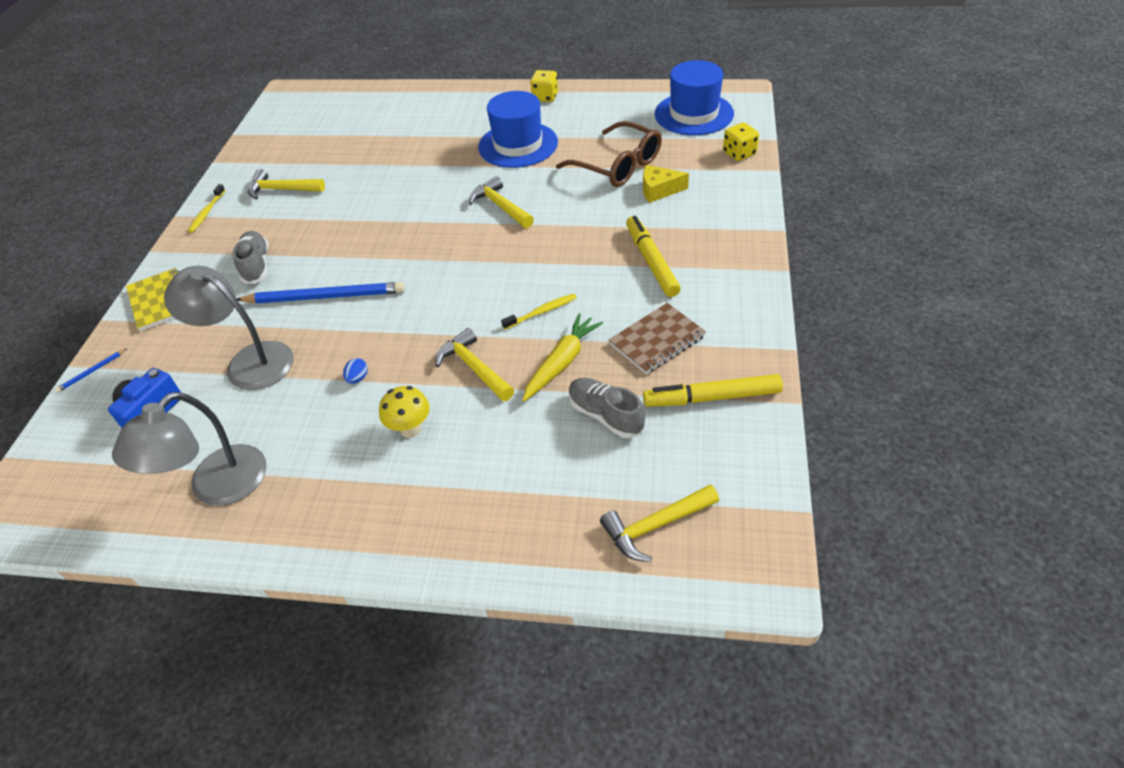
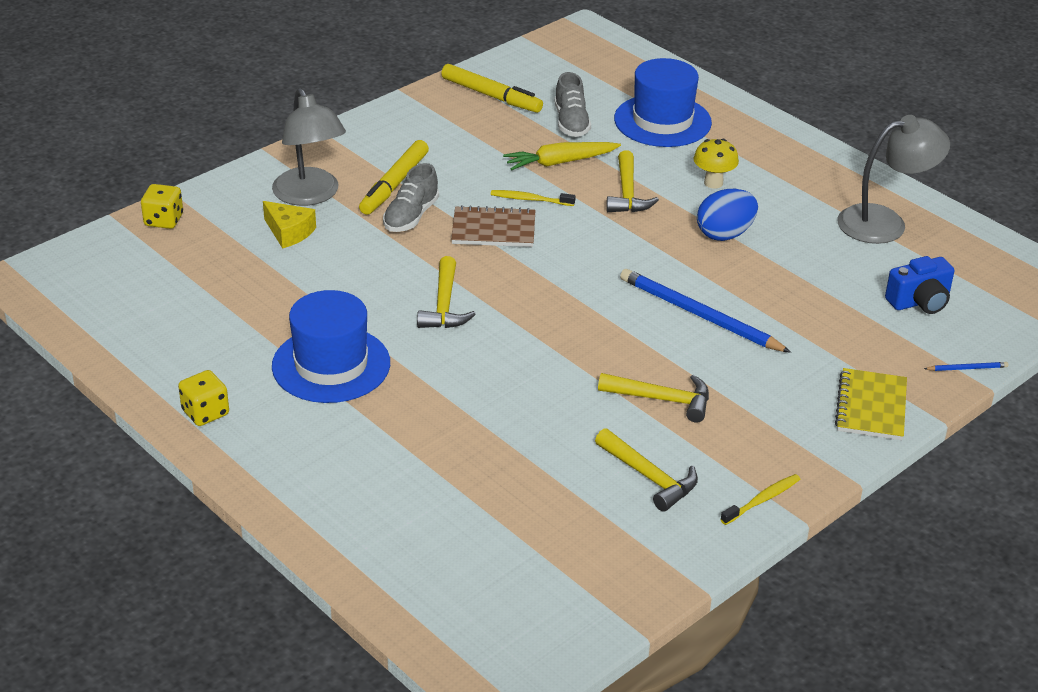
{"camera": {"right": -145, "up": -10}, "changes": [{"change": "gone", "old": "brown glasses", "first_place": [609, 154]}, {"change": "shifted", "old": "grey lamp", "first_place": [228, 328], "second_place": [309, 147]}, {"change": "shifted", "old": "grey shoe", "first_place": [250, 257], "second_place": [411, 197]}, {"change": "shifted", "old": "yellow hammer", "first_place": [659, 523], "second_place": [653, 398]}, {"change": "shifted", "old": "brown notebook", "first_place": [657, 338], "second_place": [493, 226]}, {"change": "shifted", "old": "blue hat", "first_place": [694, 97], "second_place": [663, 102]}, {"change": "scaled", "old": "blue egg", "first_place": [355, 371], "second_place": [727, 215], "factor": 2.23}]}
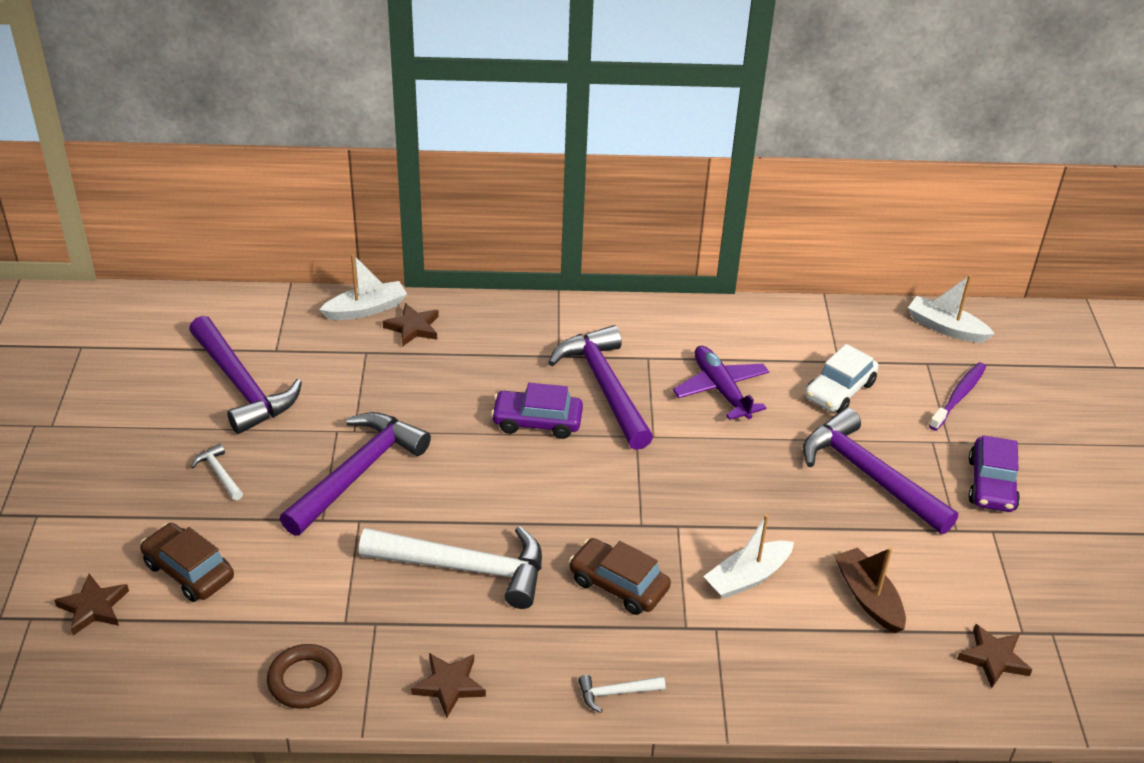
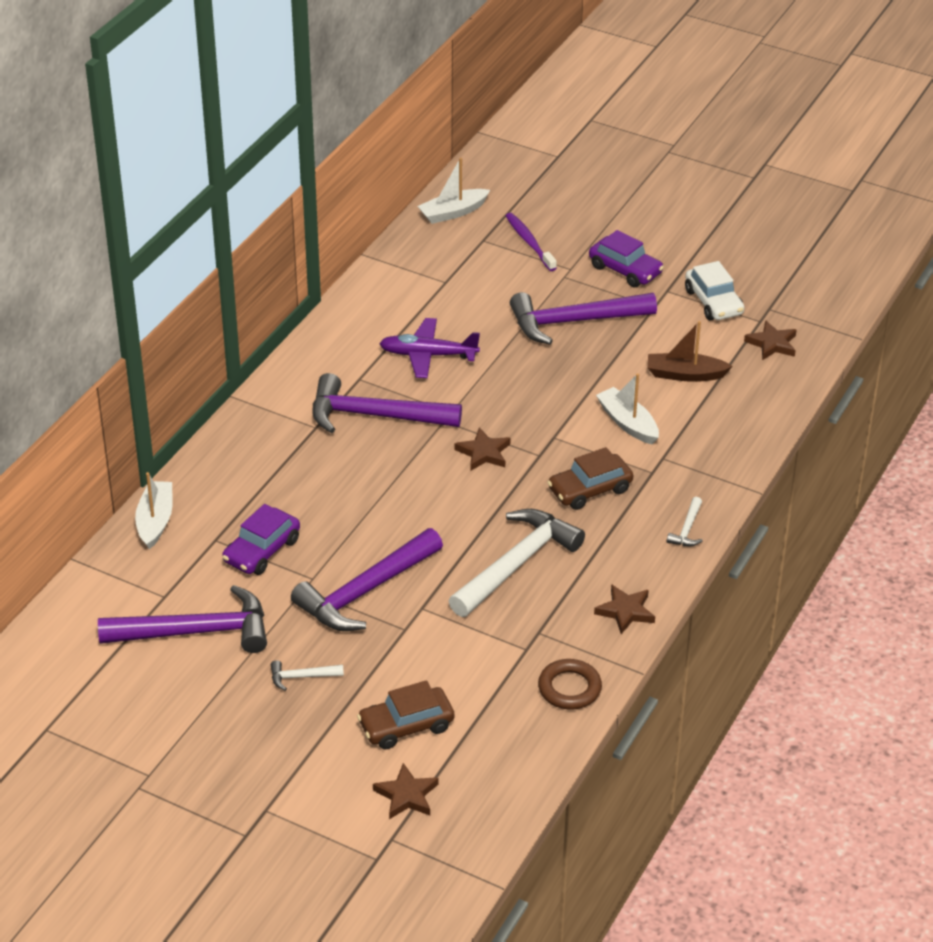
{"camera": {"right": -60, "up": 0}, "changes": [{"change": "shifted", "old": "brown star", "first_place": [411, 325], "second_place": [482, 449]}, {"change": "shifted", "old": "purple car", "first_place": [537, 411], "second_place": [261, 539]}, {"change": "shifted", "old": "white car", "first_place": [842, 378], "second_place": [714, 291]}, {"change": "rotated", "old": "purple hammer", "first_place": [355, 474], "second_place": [367, 579], "degrees": -105}, {"change": "rotated", "old": "white boat", "first_place": [748, 556], "second_place": [627, 409], "degrees": 150}]}
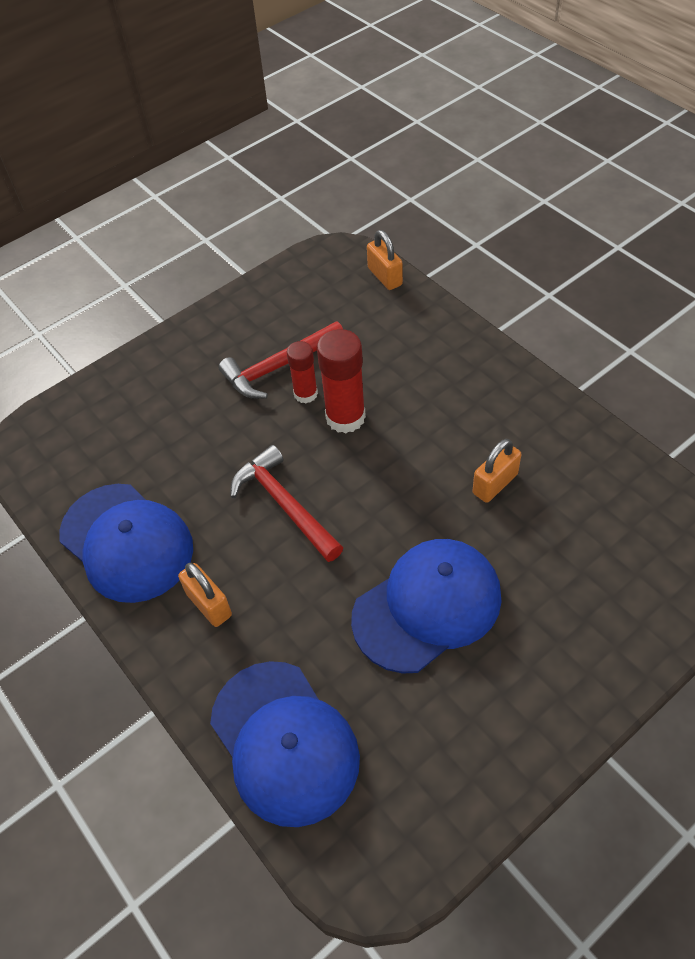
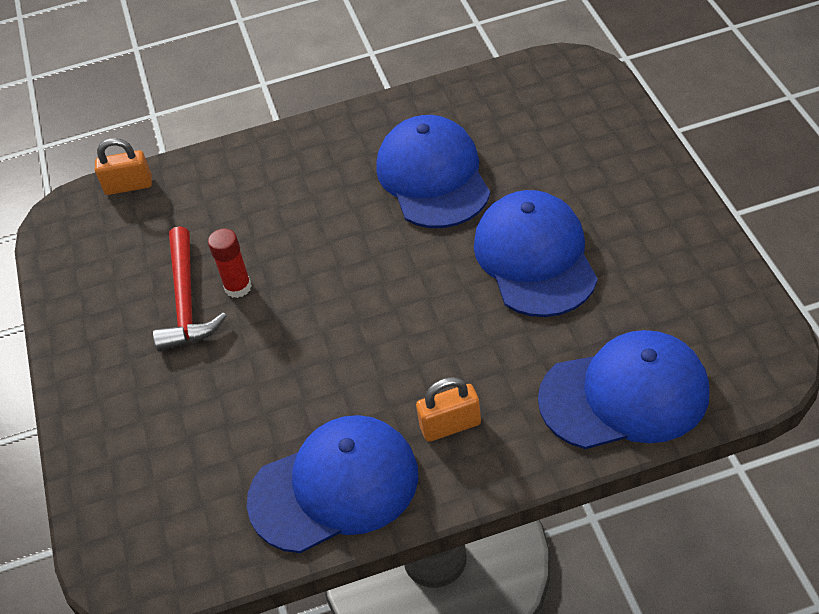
{"camera": {"right": -65, "up": -5}, "changes": [{"change": "gone", "old": "red hammer", "first_place": [286, 503]}, {"change": "gone", "old": "red glue stick", "first_place": [341, 381]}, {"change": "swapped", "old": "orange padlock", "new": "blue cap", "first_place": [496, 471], "second_place": [433, 171]}]}
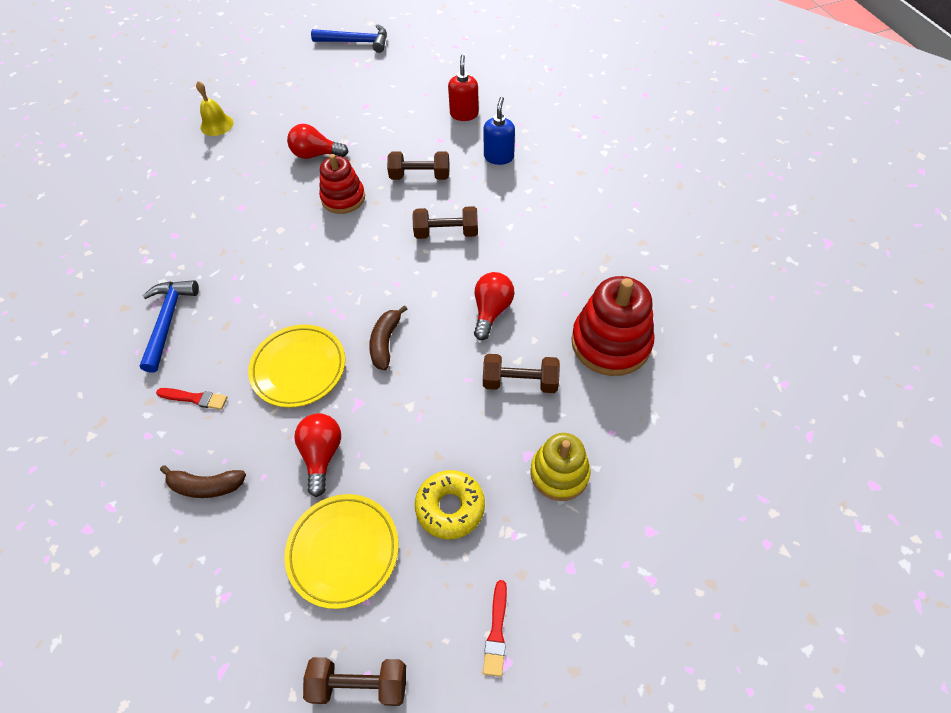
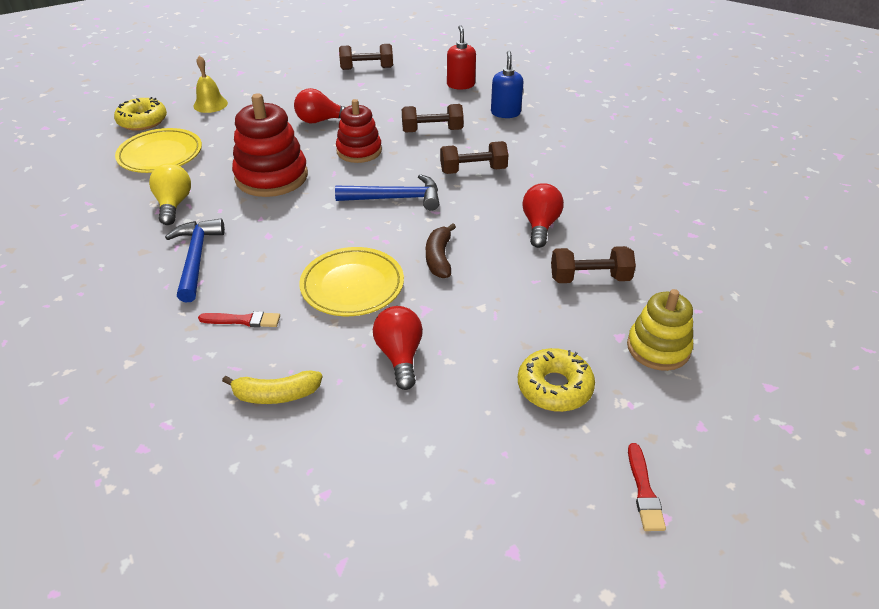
{"camera": {"right": -10, "up": -15}, "changes": [{"change": "new", "new": "yellow donut", "second_place": [140, 114]}, {"change": "new", "new": "yellow light bulb", "second_place": [170, 194]}, {"change": "shifted", "old": "yellow plate", "first_place": [341, 551], "second_place": [158, 150]}, {"change": "shifted", "old": "brown dumbbell", "first_place": [354, 681], "second_place": [366, 57]}, {"change": "shifted", "old": "blue hammer", "first_place": [349, 38], "second_place": [387, 192]}, {"change": "shifted", "old": "red stacking toy", "first_place": [613, 326], "second_place": [270, 145]}, {"change": "repainted", "old": "brown banana", "new": "yellow banana", "first_place": [203, 481], "second_place": [272, 387]}]}
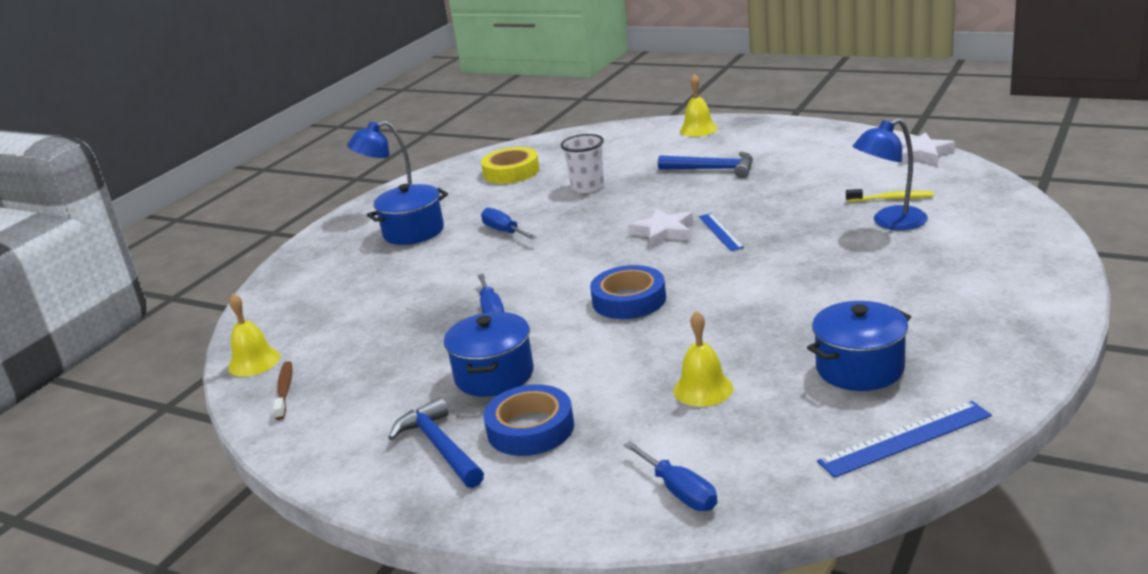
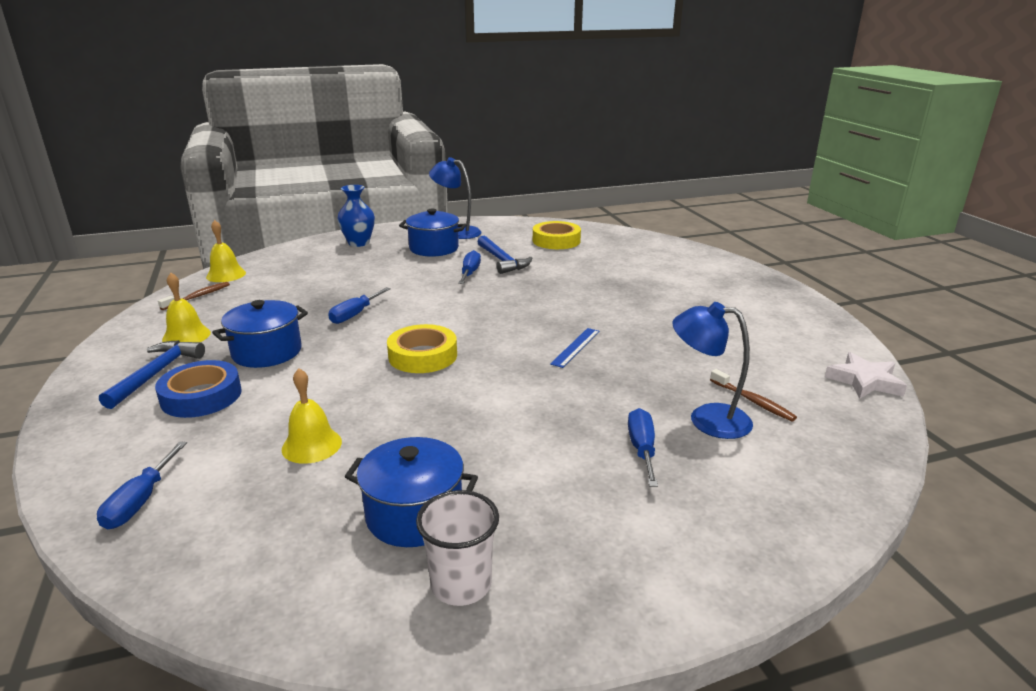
{"camera": {"right": 40, "up": 0}, "changes": [{"change": "gone", "old": "white star", "first_place": [661, 228]}, {"change": "gone", "old": "blue ruler", "first_place": [904, 439]}, {"change": "new", "new": "blue vase", "second_place": [356, 216]}, {"change": "new", "new": "blue screwdriver", "second_place": [643, 447]}, {"change": "shifted", "old": "white cup", "first_place": [582, 163], "second_place": [457, 548]}, {"change": "shifted", "old": "blue hammer", "first_place": [705, 165], "second_place": [505, 255]}, {"change": "shifted", "old": "yellow bell", "first_place": [699, 105], "second_place": [186, 307]}, {"change": "repainted", "old": "blue tape", "new": "yellow tape", "first_place": [628, 292], "second_place": [422, 348]}, {"change": "repainted", "old": "yellow toothbrush", "new": "brown toothbrush", "first_place": [890, 195], "second_place": [753, 395]}]}
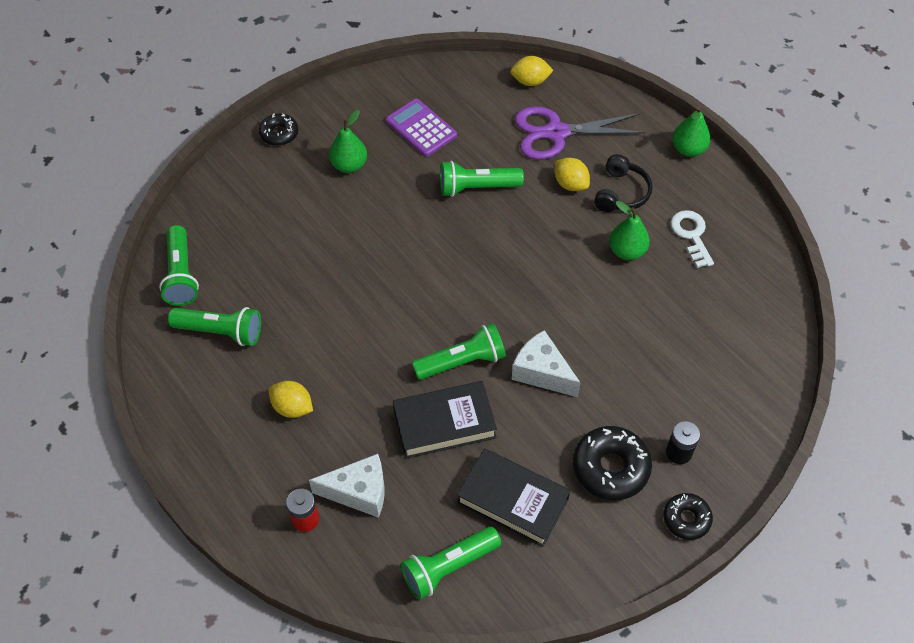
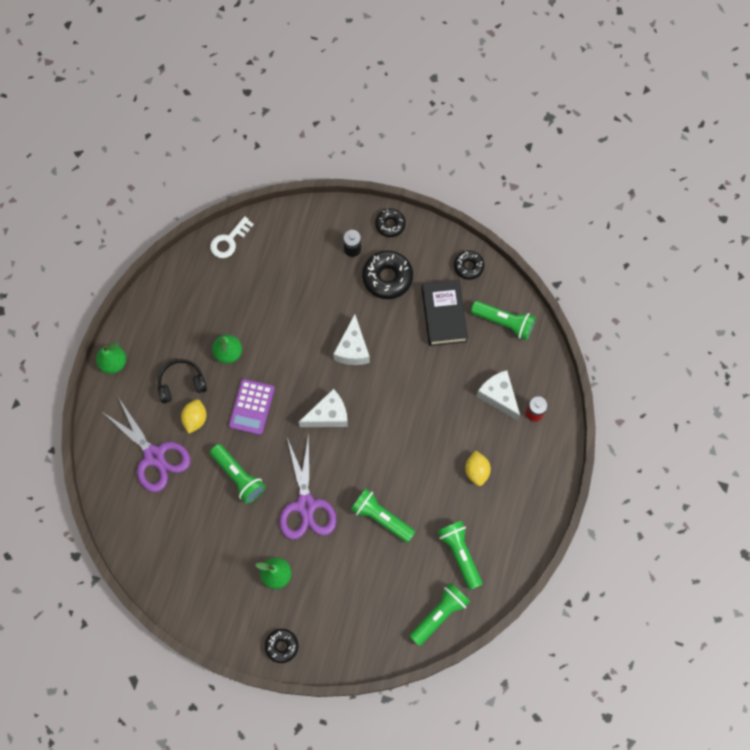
{"camera": {"right": -125, "up": 15}, "changes": [{"change": "gone", "old": "black book", "first_place": [445, 420]}, {"change": "gone", "old": "yellow lemon", "first_place": [532, 71]}, {"change": "new", "new": "purple scissors", "second_place": [308, 487]}, {"change": "new", "new": "white cheese", "second_place": [323, 408]}, {"change": "new", "new": "black donut", "second_place": [469, 265]}, {"change": "shifted", "old": "purple calculator", "first_place": [421, 128], "second_place": [252, 407]}, {"change": "shifted", "old": "green flashlight", "first_place": [459, 351], "second_place": [383, 516]}, {"change": "shifted", "old": "white key", "first_place": [692, 239], "second_place": [232, 237]}]}
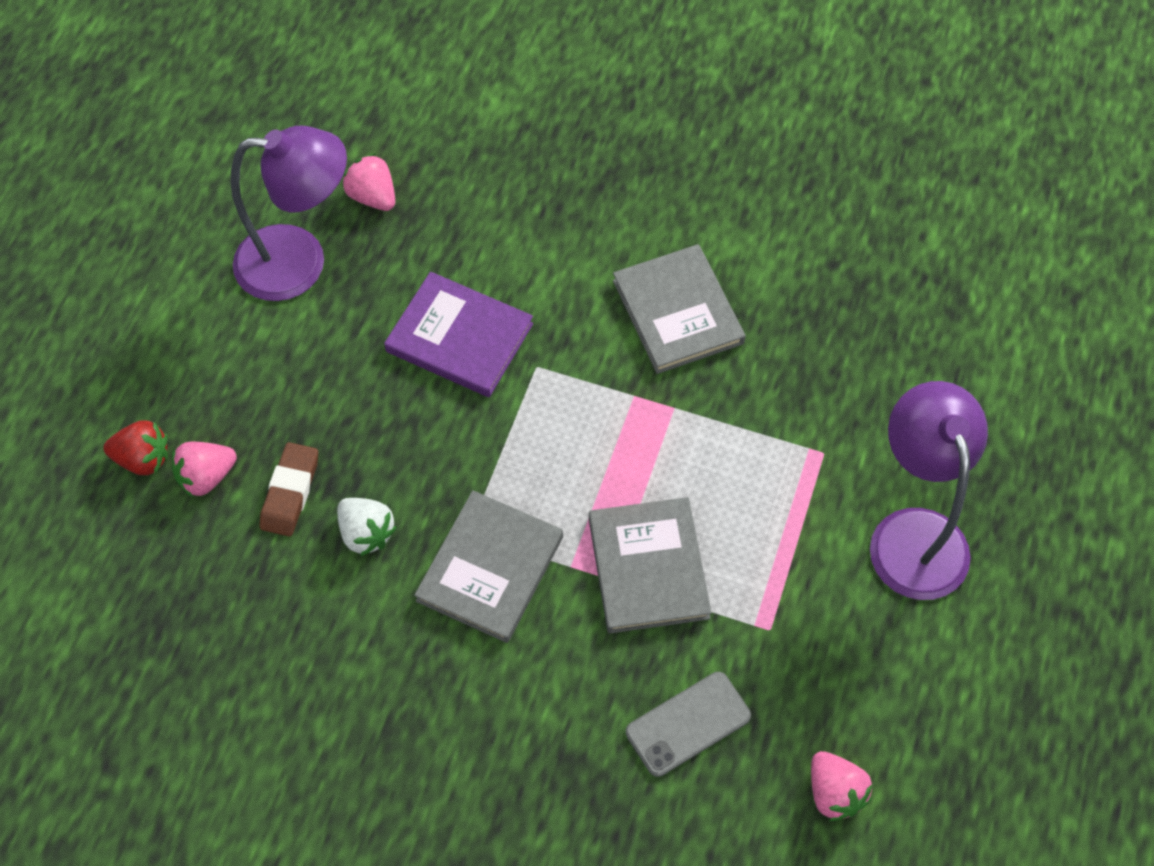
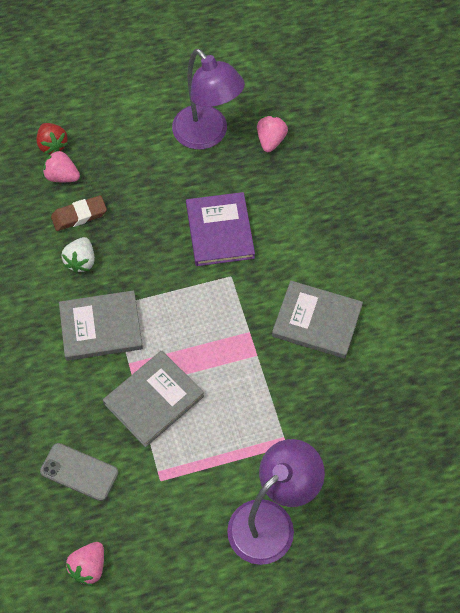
{"camera": {"right": 55, "up": 0}, "changes": [{"change": "rotated", "old": "grey book", "first_place": [679, 309], "second_place": [317, 320], "degrees": 75}]}
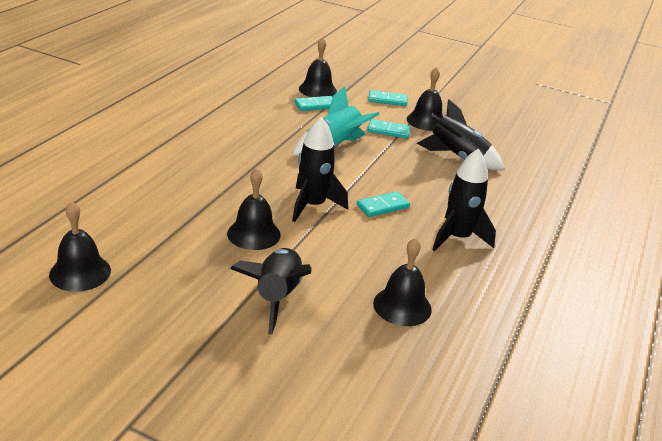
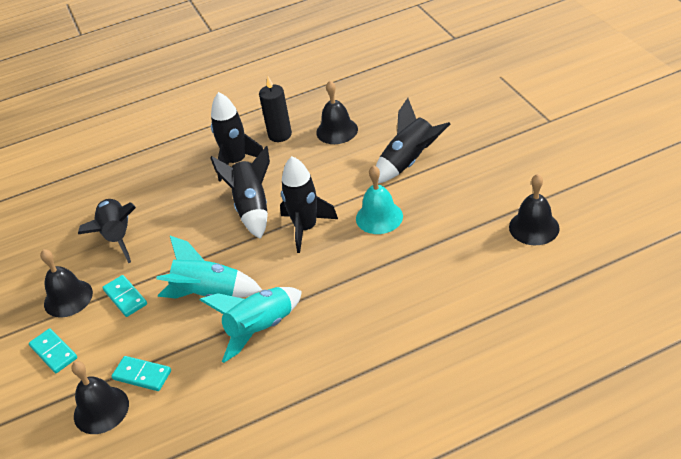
{"camera": {"right": -130, "up": 10}, "changes": [{"change": "new", "new": "turquoise rocket", "second_place": [251, 325]}, {"change": "new", "new": "black candle", "second_place": [275, 109]}, {"change": "swapped", "old": "turquoise domino", "new": "black rocket", "first_place": [383, 204], "second_place": [240, 192]}, {"change": "repainted", "old": "black bell", "new": "turquoise bell", "first_place": [254, 209], "second_place": [379, 199]}]}
